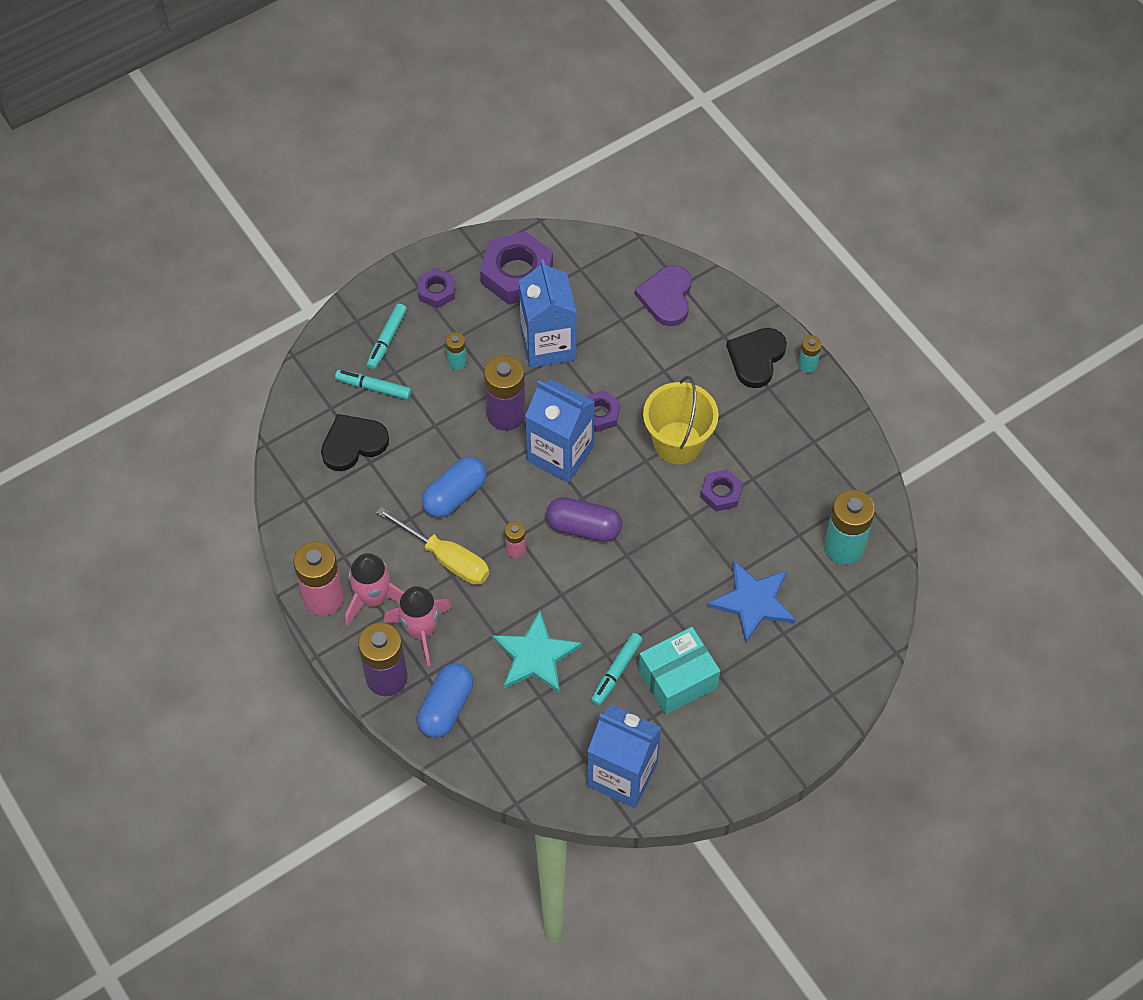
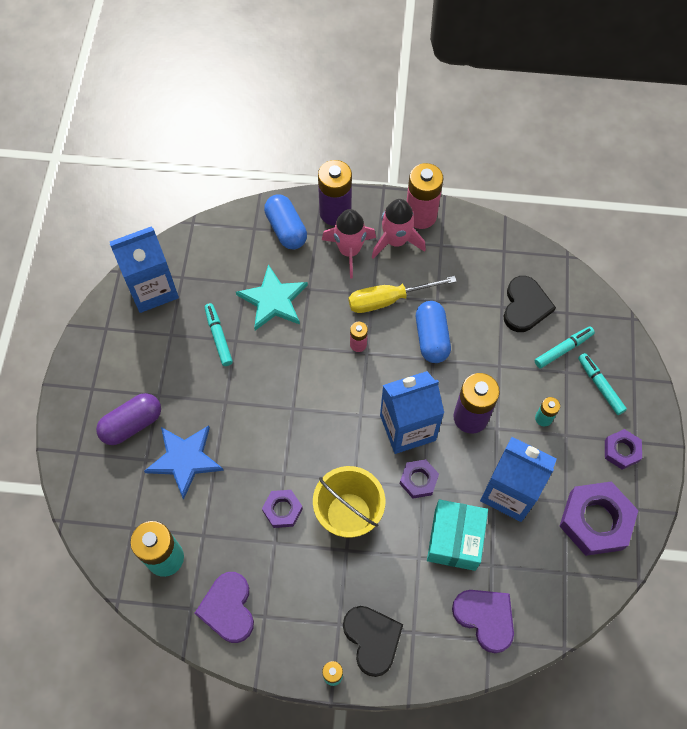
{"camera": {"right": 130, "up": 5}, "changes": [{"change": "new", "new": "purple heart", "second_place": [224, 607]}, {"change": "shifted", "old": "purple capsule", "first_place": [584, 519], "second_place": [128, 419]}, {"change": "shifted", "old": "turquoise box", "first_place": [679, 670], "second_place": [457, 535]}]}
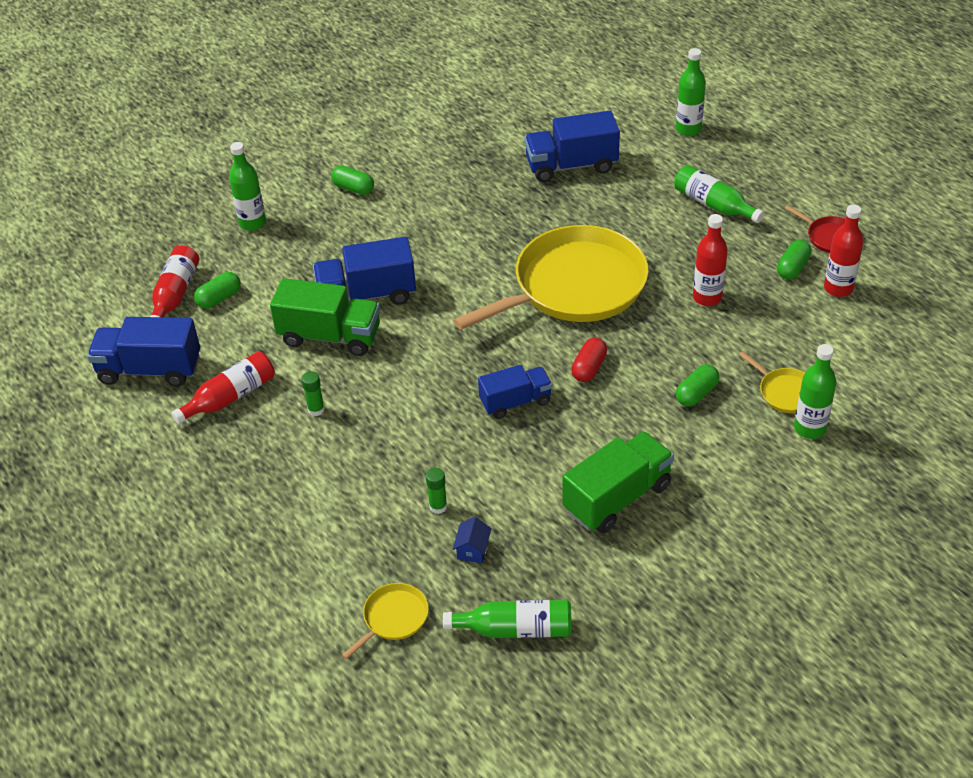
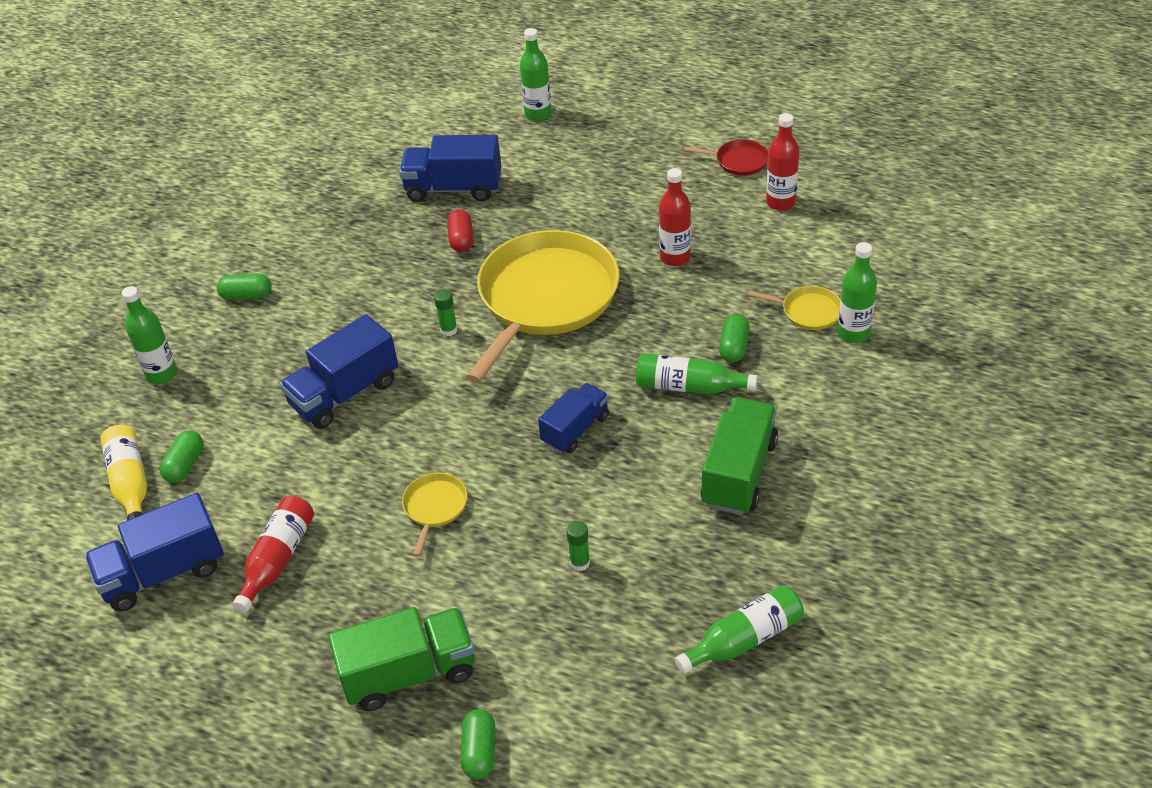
{"camera": {"right": -30, "up": 0}, "changes": [{"change": "gone", "old": "blue house", "first_place": [472, 540]}, {"change": "shifted", "old": "green truck", "first_place": [325, 317], "second_place": [401, 659]}, {"change": "shifted", "old": "green glue stick", "first_place": [313, 393], "second_place": [445, 312]}, {"change": "shifted", "old": "yellow pan", "first_place": [385, 621], "second_place": [434, 515]}, {"change": "shifted", "old": "red capsule", "first_place": [589, 360], "second_place": [460, 230]}, {"change": "shifted", "old": "green bottle", "first_place": [719, 194], "second_place": [696, 374]}, {"change": "shifted", "old": "green capsule", "first_place": [794, 260], "second_place": [477, 744]}, {"change": "repainted", "old": "red bottle", "new": "yellow bottle", "first_place": [175, 281], "second_place": [123, 472]}, {"change": "rotated", "old": "blue truck", "first_place": [572, 146], "second_place": [450, 168], "degrees": 45}]}
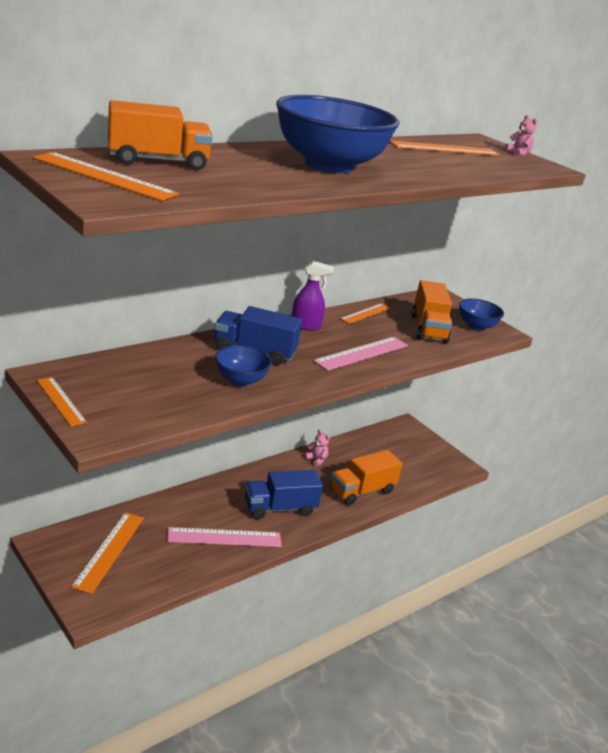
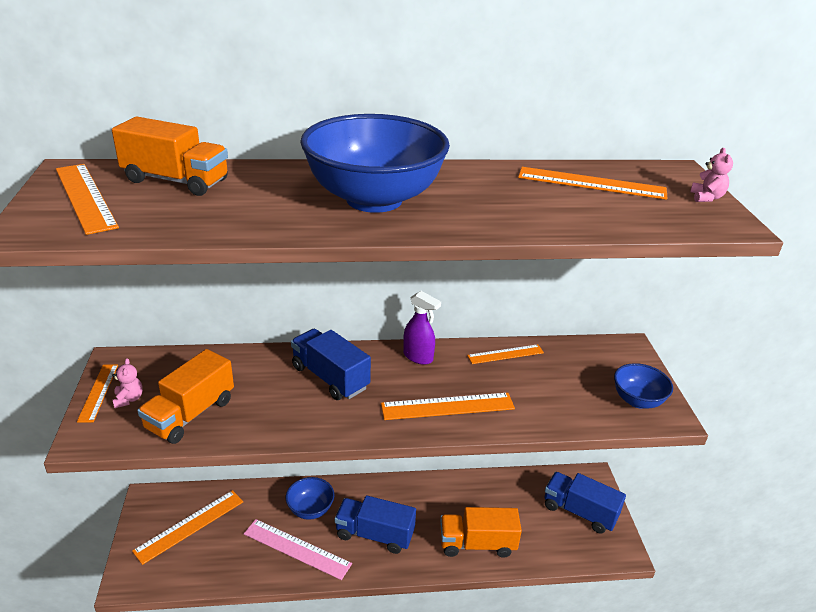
{"camera": {"right": 35, "up": 5}, "changes": [{"change": "new", "new": "blue truck", "second_place": [585, 503]}, {"change": "shifted", "old": "blue bowl", "first_place": [243, 365], "second_place": [310, 498]}, {"change": "shifted", "old": "pink teddy bear", "first_place": [317, 448], "second_place": [127, 383]}, {"change": "shifted", "old": "orange truck", "first_place": [432, 311], "second_place": [185, 396]}, {"change": "repainted", "old": "pink ruler", "new": "orange ruler", "first_place": [360, 354], "second_place": [448, 406]}]}
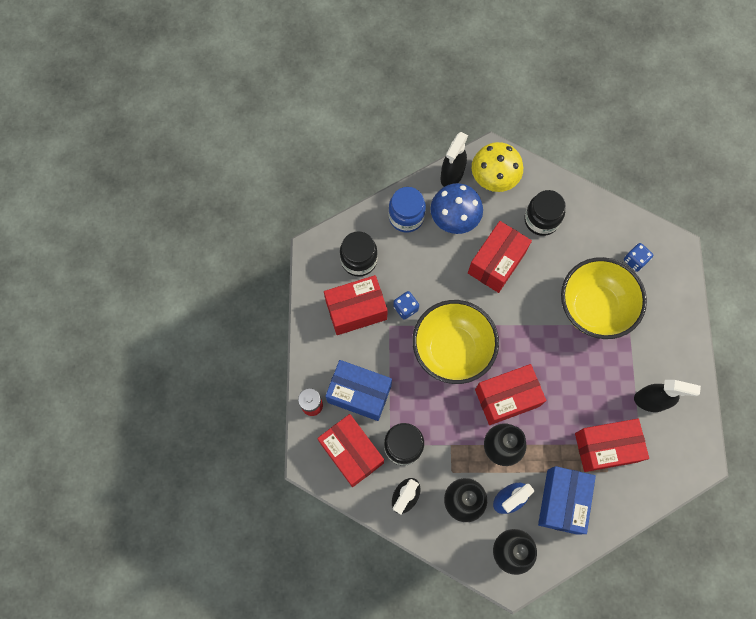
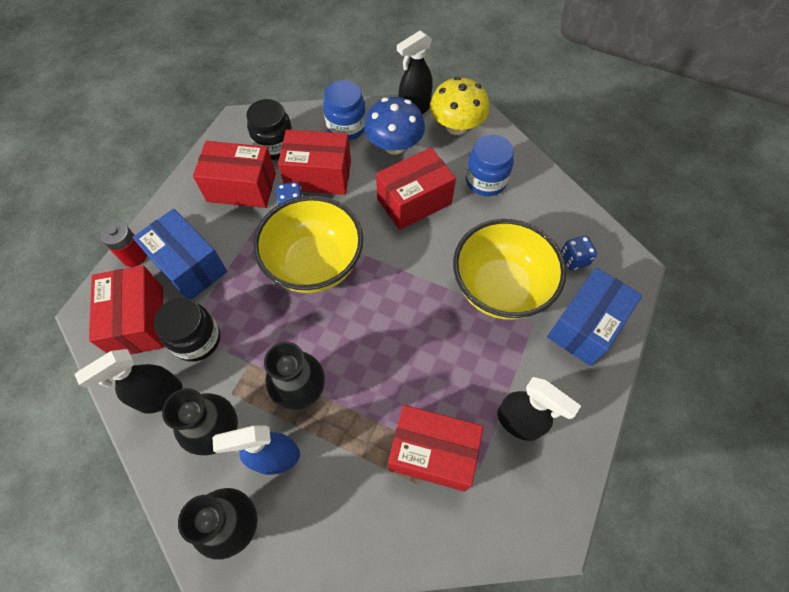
{"camera": {"right": 25, "up": -10}, "changes": [{"change": "shifted", "old": "red box", "first_place": [510, 394], "second_place": [314, 162]}, {"change": "shifted", "old": "blue box", "first_place": [567, 500], "second_place": [594, 316]}, {"change": "repainted", "old": "black jar", "new": "blue jar", "first_place": [545, 213], "second_place": [490, 165]}]}
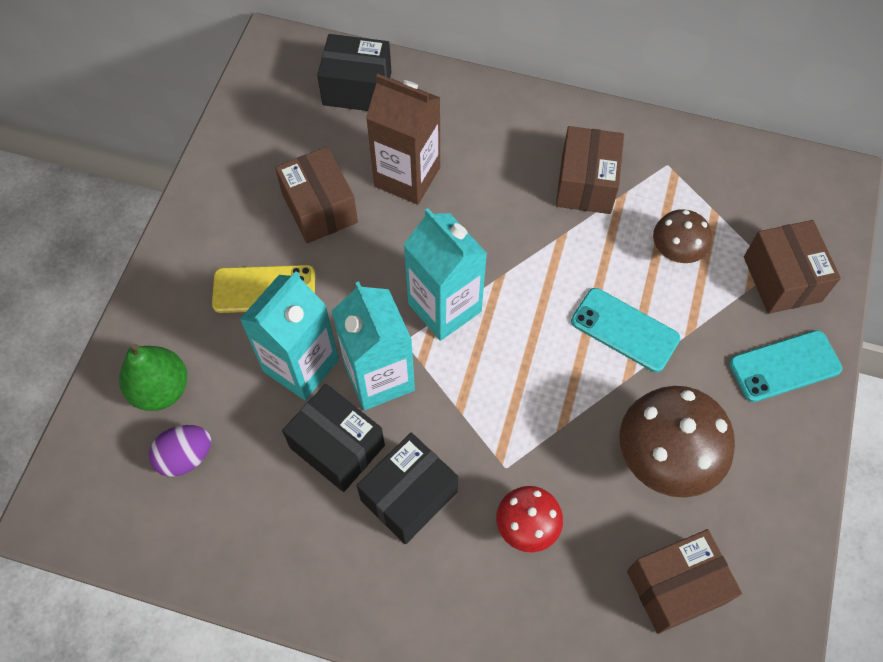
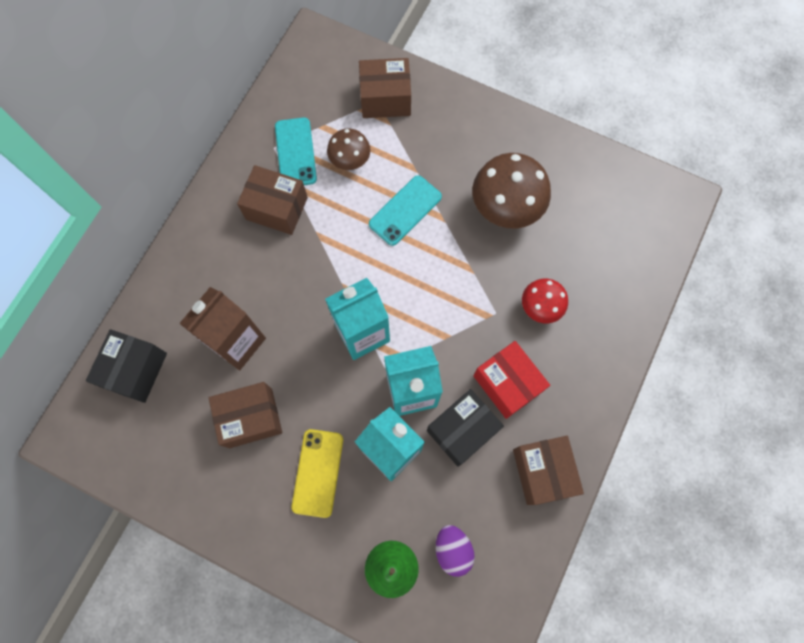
{"camera": {"right": -80, "up": 10}, "changes": [{"change": "shifted", "old": "brown box", "first_place": [684, 581], "second_place": [548, 470]}, {"change": "shifted", "old": "turquoise phone", "first_place": [785, 366], "second_place": [296, 151]}, {"change": "repainted", "old": "black box", "new": "red box", "first_place": [407, 488], "second_place": [511, 380]}]}
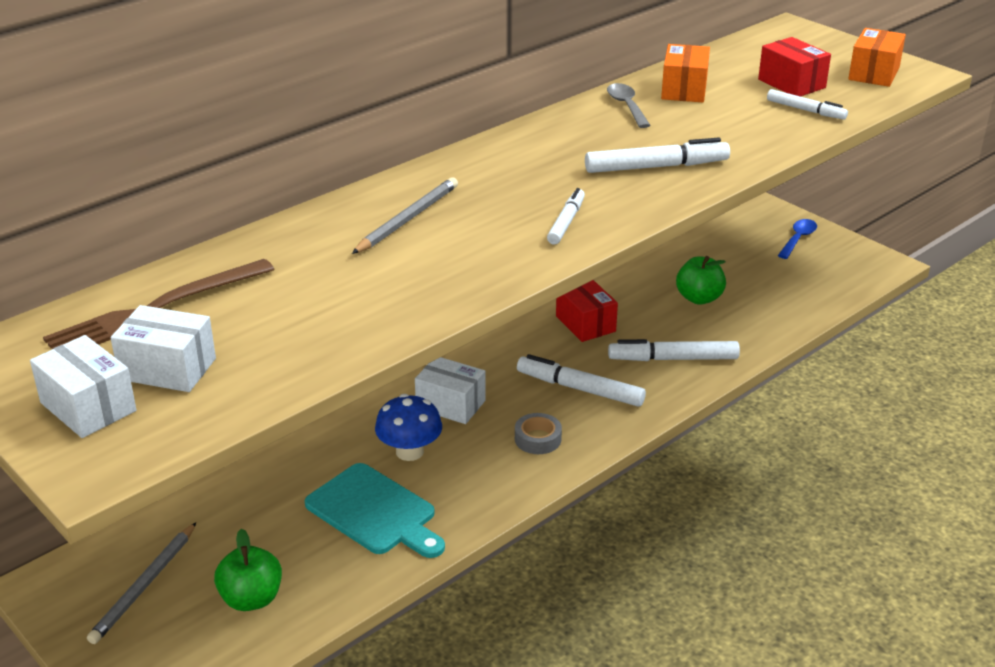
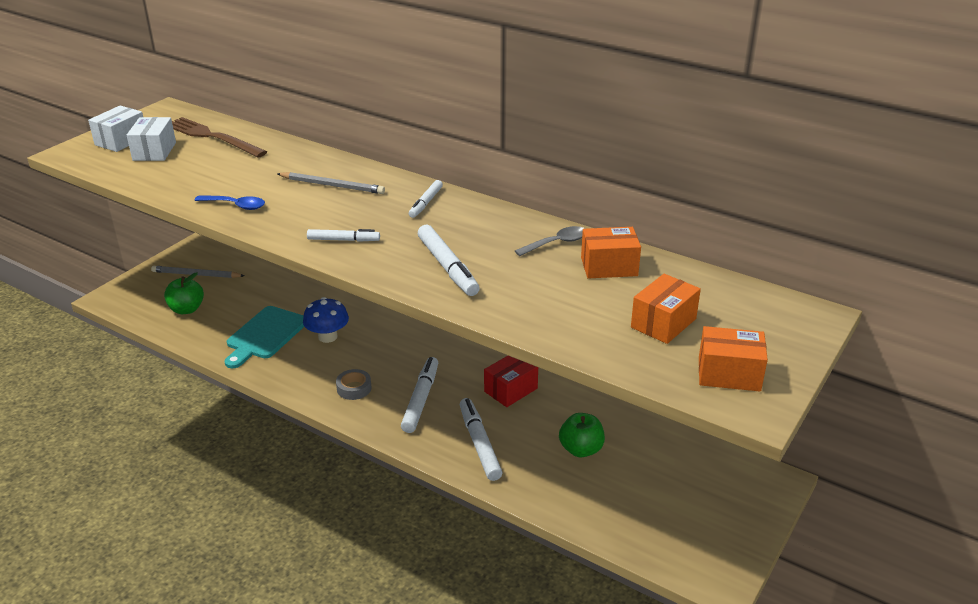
{"camera": {"right": 75, "up": 0}, "changes": [{"change": "gone", "old": "white box", "first_place": [450, 390]}, {"change": "shifted", "old": "white marker", "first_place": [807, 104], "second_place": [426, 199]}, {"change": "shifted", "old": "blue spoon", "first_place": [797, 239], "second_place": [230, 202]}, {"change": "repainted", "old": "red box", "new": "orange box", "first_place": [794, 67], "second_place": [666, 309]}]}
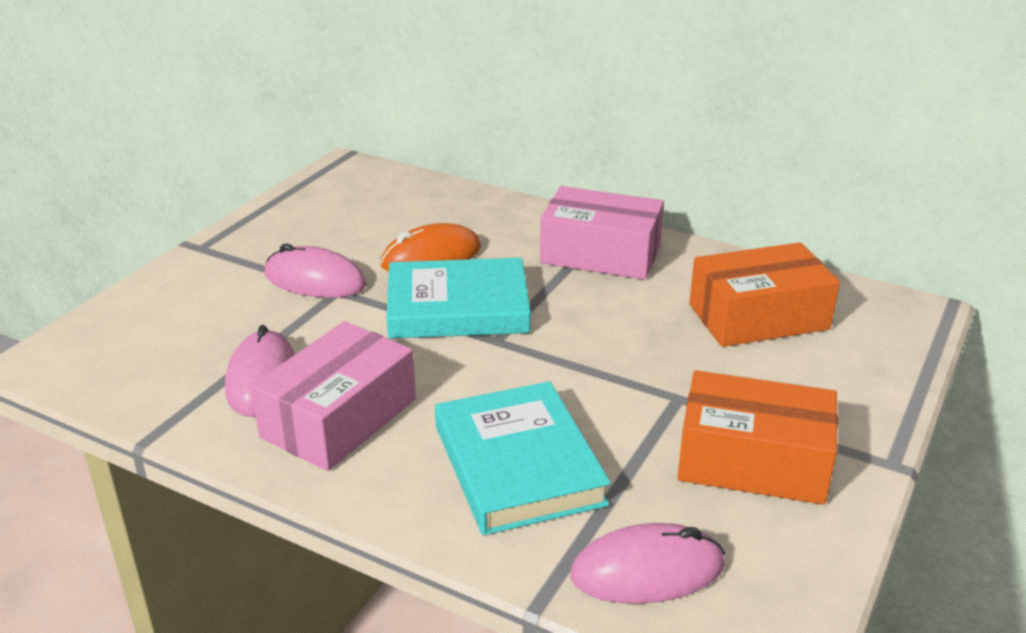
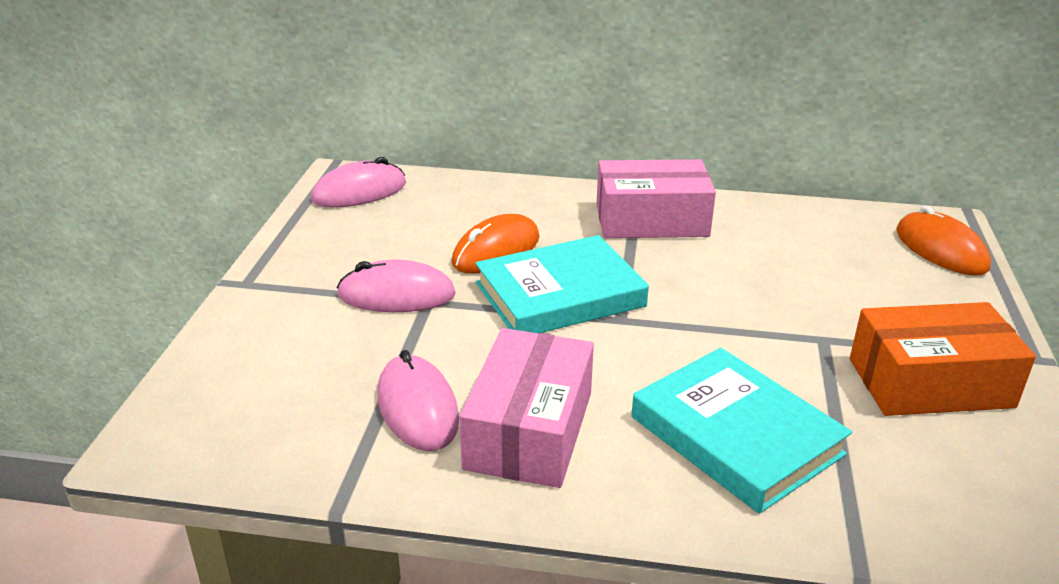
{"camera": {"right": -20, "up": 0}, "changes": [{"change": "gone", "old": "orange box", "first_place": [764, 294]}, {"change": "new", "new": "orange mouse", "second_place": [943, 241]}, {"change": "shifted", "old": "pink mouse", "first_place": [647, 563], "second_place": [358, 182]}]}
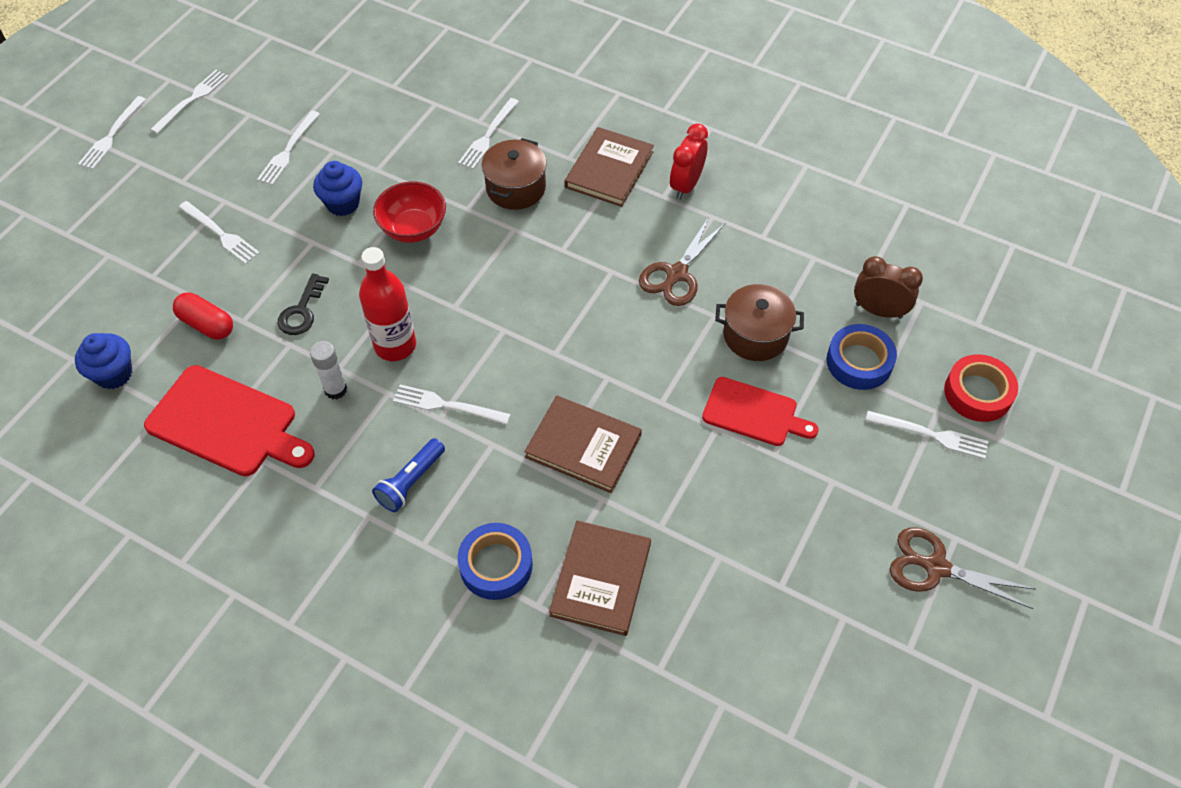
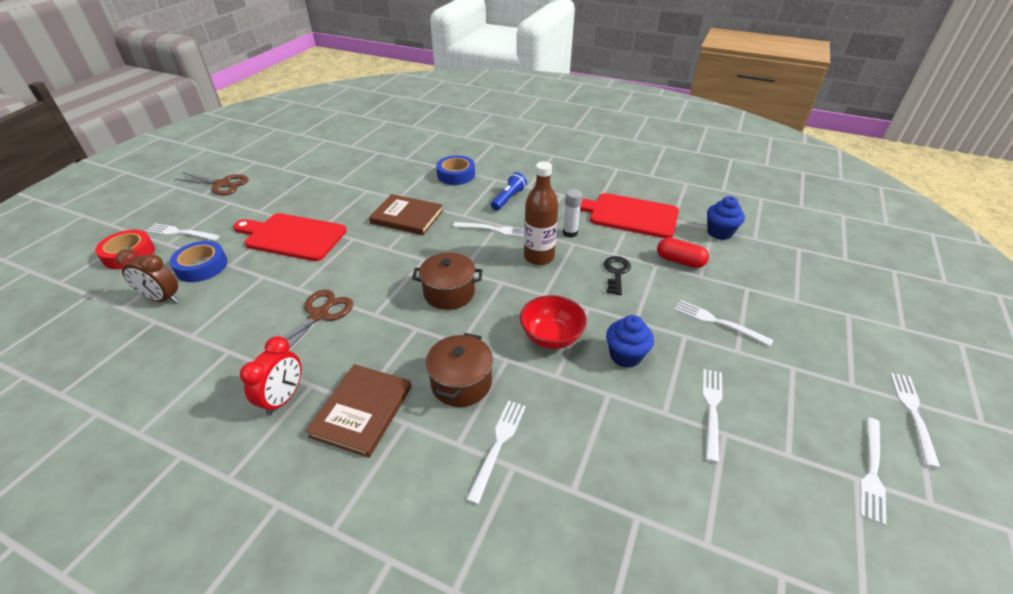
{"camera": {"right": 175, "up": -15}, "changes": [{"change": "gone", "old": "brown book", "first_place": [600, 578]}, {"change": "shifted", "old": "brown pot", "first_place": [759, 322], "second_place": [447, 281]}, {"change": "repainted", "old": "red bottle", "new": "brown bottle", "first_place": [387, 304], "second_place": [541, 213]}, {"change": "scaled", "old": "red cutting board", "first_place": [760, 411], "second_place": [290, 237], "factor": 1.53}]}
